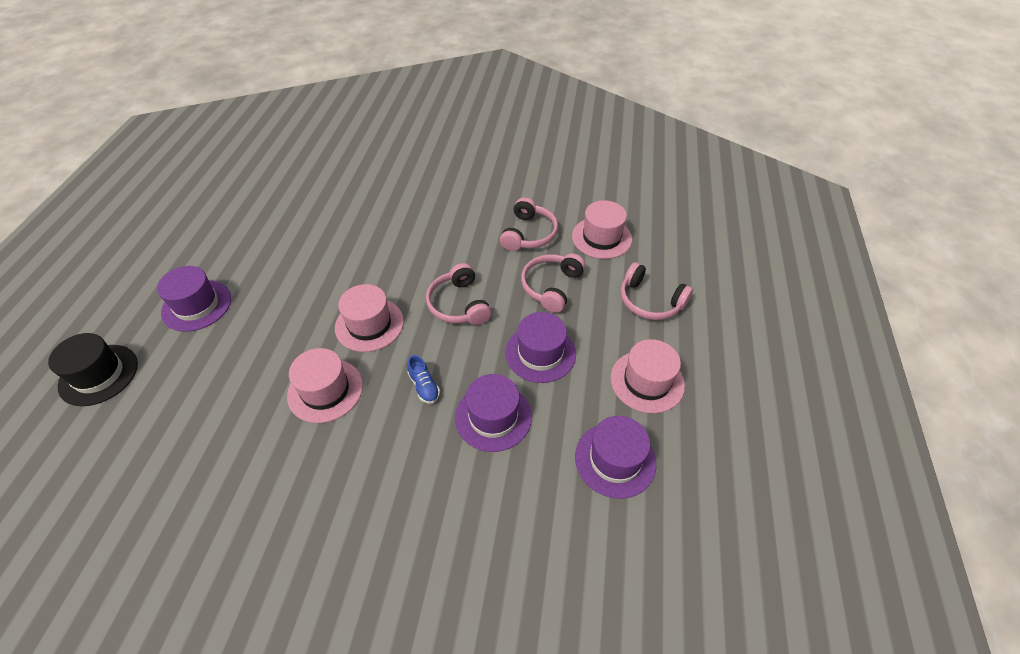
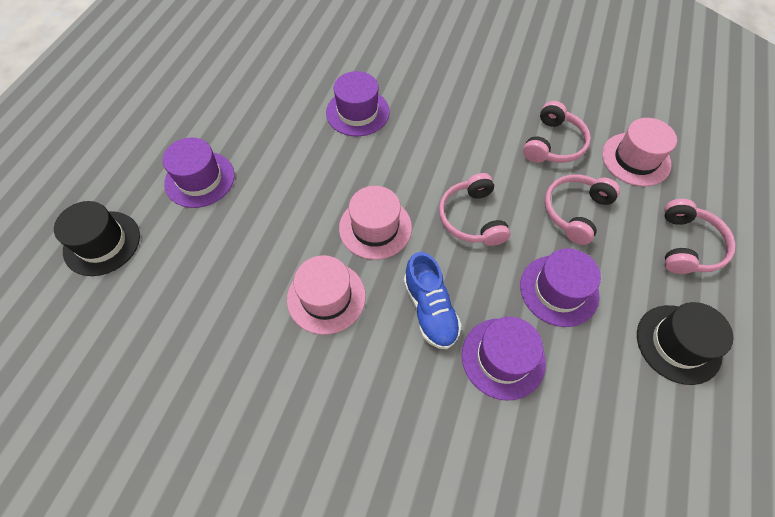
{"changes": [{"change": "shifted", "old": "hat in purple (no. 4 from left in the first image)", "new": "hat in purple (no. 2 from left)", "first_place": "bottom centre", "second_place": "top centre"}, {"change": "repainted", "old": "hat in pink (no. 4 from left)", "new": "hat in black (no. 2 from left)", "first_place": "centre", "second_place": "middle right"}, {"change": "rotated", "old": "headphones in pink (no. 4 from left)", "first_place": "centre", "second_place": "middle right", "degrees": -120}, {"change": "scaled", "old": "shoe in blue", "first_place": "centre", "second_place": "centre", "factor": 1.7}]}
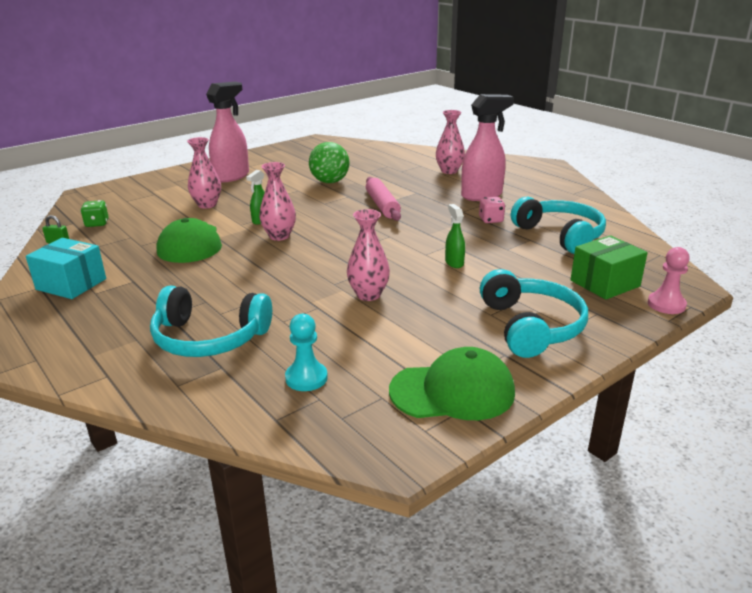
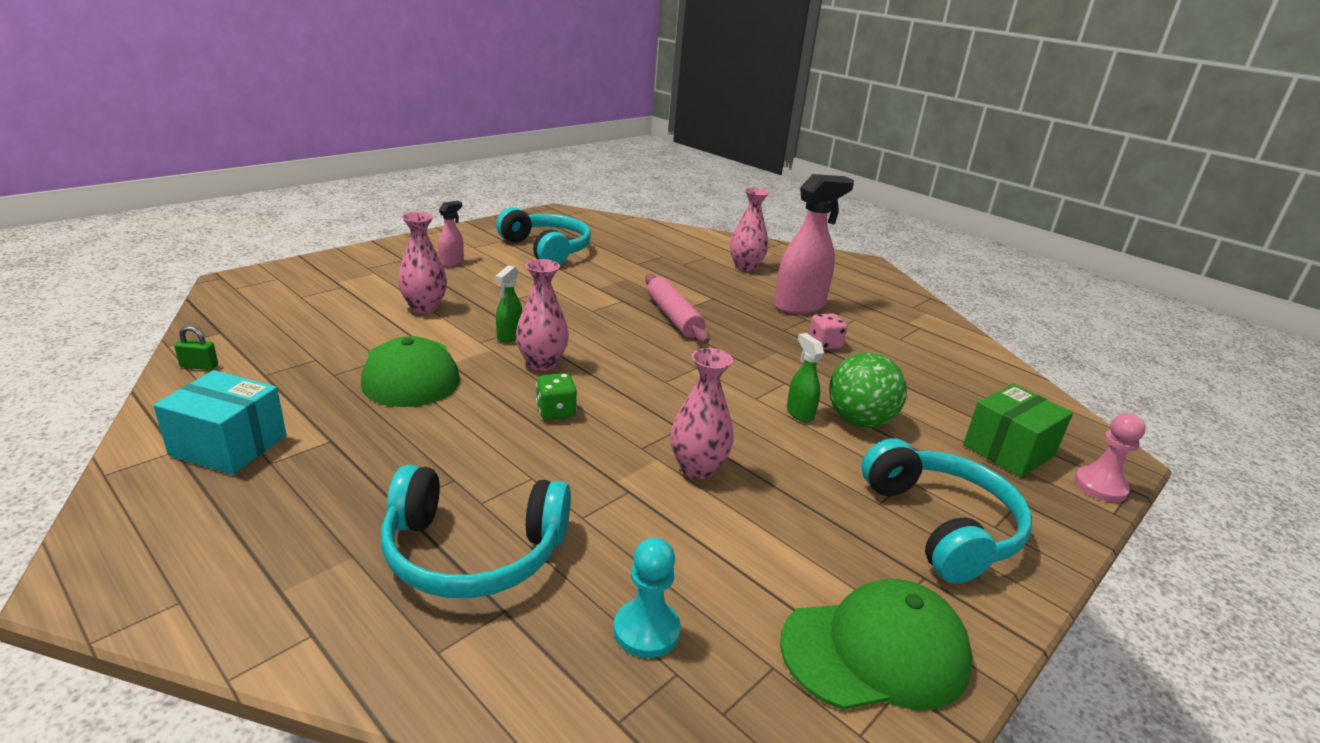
{"changes": [{"change": "shifted", "old": "dice in green", "first_place": "middle left", "second_place": "centre"}, {"change": "shifted", "old": "ball in green", "first_place": "top centre", "second_place": "centre"}, {"change": "shifted", "old": "headphones in turquoise (no. 3 from left in the first image)", "new": "headphones in turquoise (no. 2 from left)", "first_place": "middle right", "second_place": "top centre"}, {"change": "scaled", "old": "spray bottle in pink (no. 1 from left)", "first_place": "top left", "second_place": "top centre", "factor": 0.48}]}
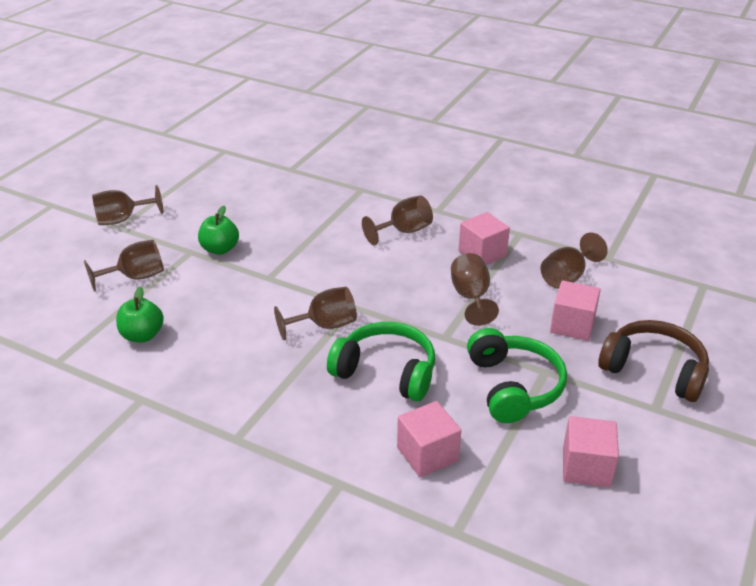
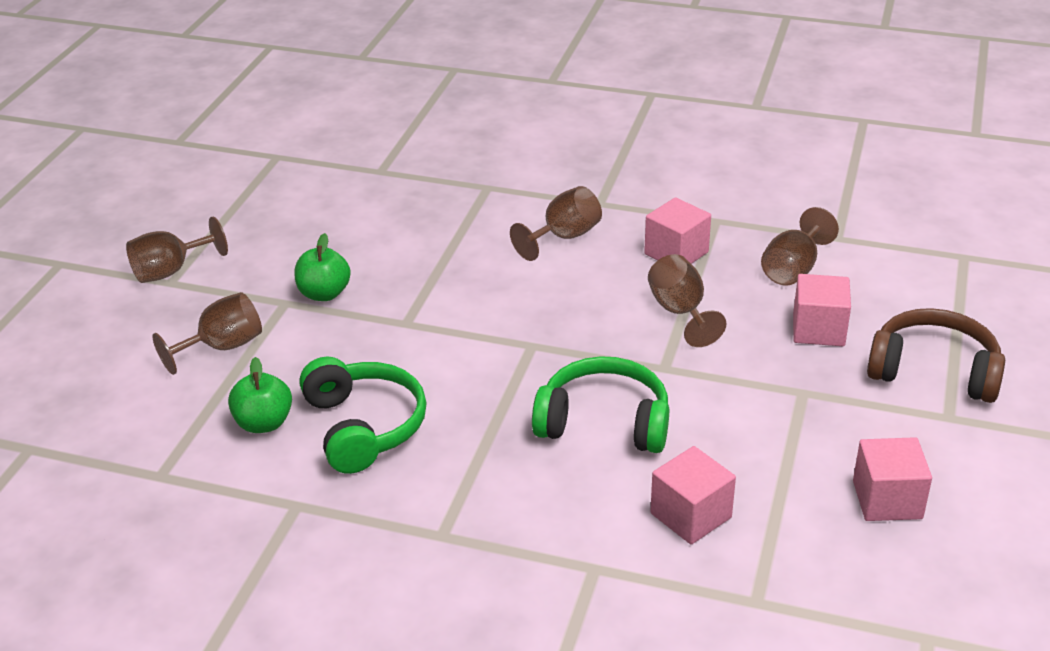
{"changes": [{"change": "gone", "old": "goblet in brown (no. 3 from left)", "first_place": "centre"}, {"change": "shifted", "old": "headphones in green (no. 2 from left in the first image)", "new": "headphones in green (no. 1 from left)", "first_place": "middle right", "second_place": "centre"}]}
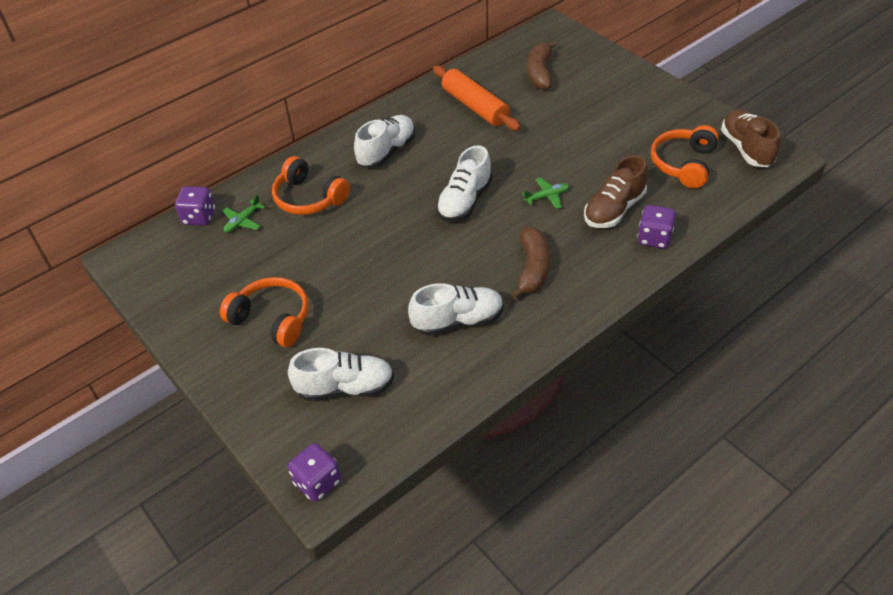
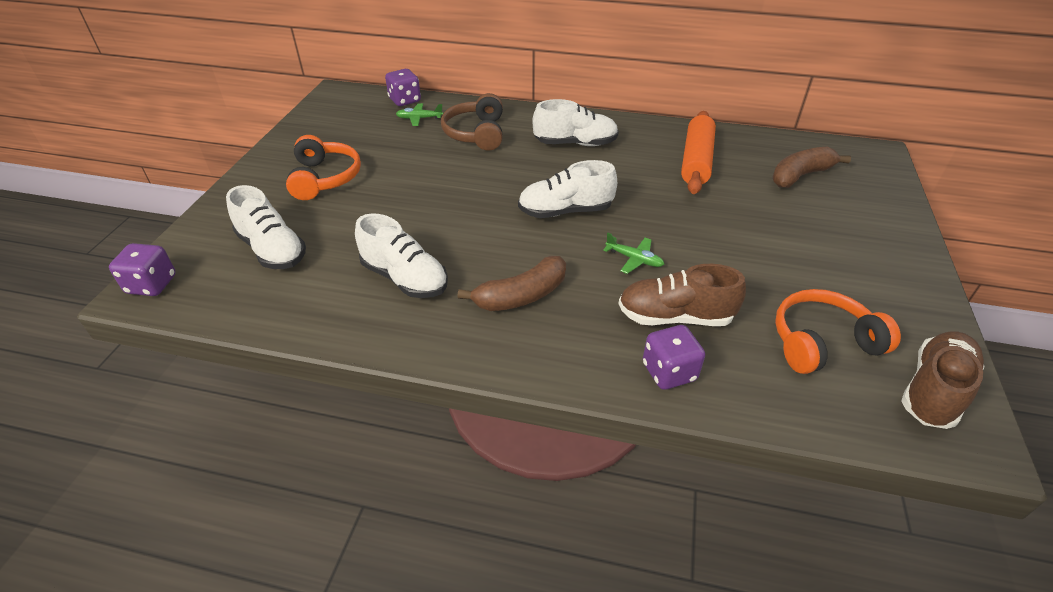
{"changes": [{"change": "repainted", "old": "headphones in orange (no. 2 from left)", "new": "headphones in brown", "first_place": "top centre", "second_place": "top centre"}]}
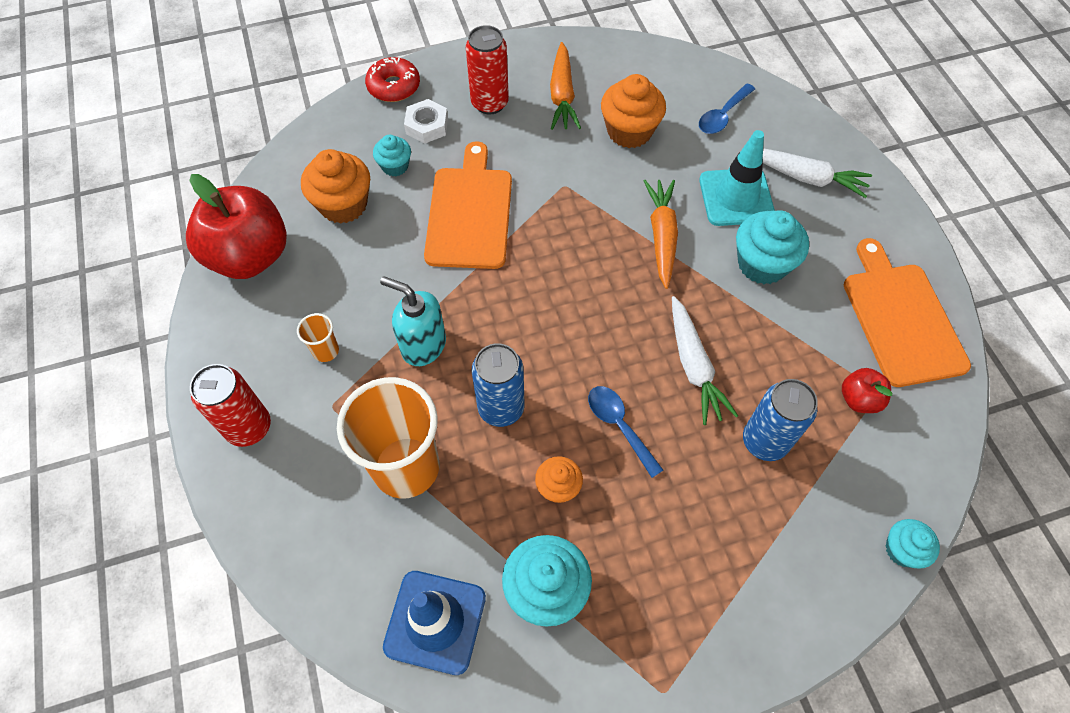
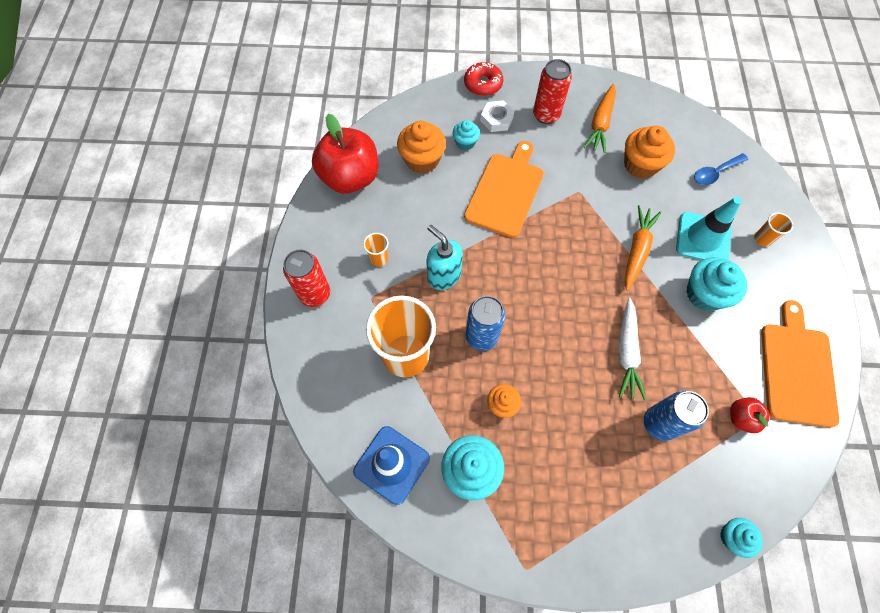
{"changes": [{"change": "gone", "old": "spoon in blue (no. 1 from left)", "first_place": "centre"}, {"change": "swapped", "old": "carrot in white (no. 2 from left)", "new": "cup in orange (no. 3 from left)", "first_place": "top right", "second_place": "middle right"}]}
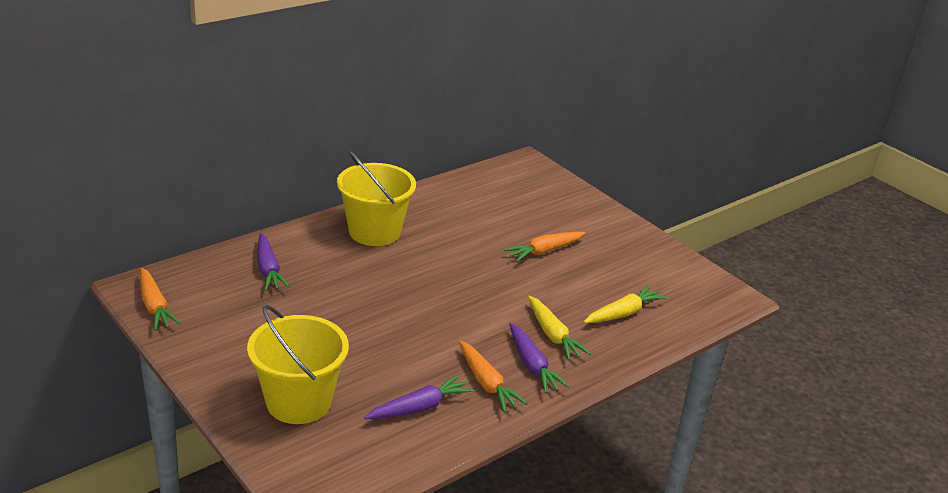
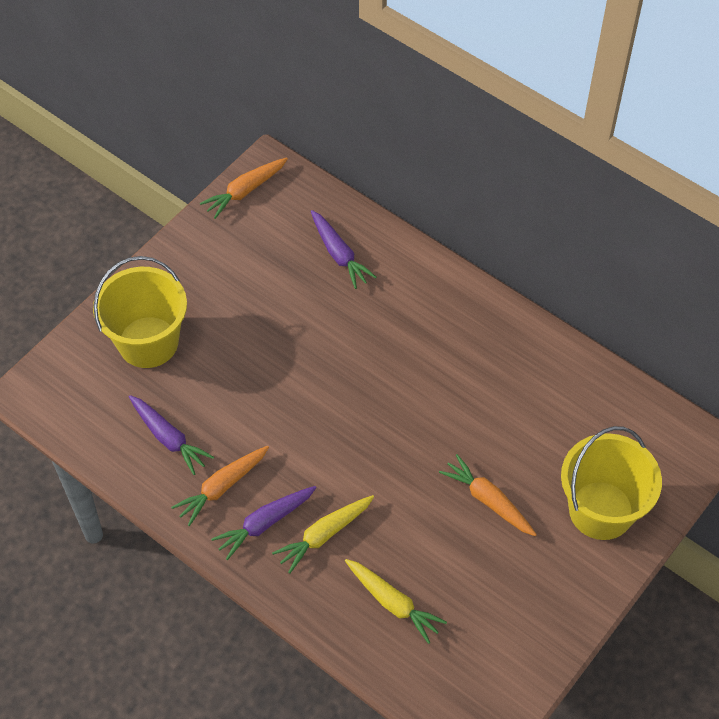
{"changes": [{"change": "shifted", "old": "bucket in yellow (no. 2 from left)", "first_place": "centre", "second_place": "bottom right"}, {"change": "rotated", "old": "carrot in purple (no. 1 from left in the first image)", "first_place": "middle left", "second_place": "centre", "degrees": -90}]}
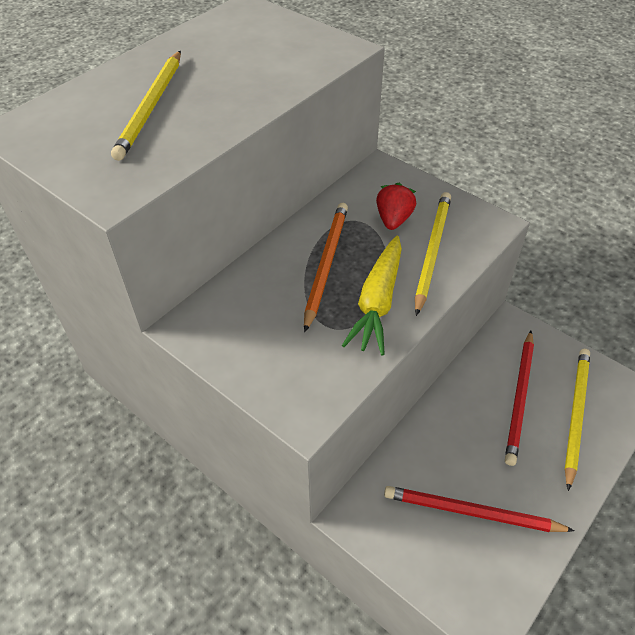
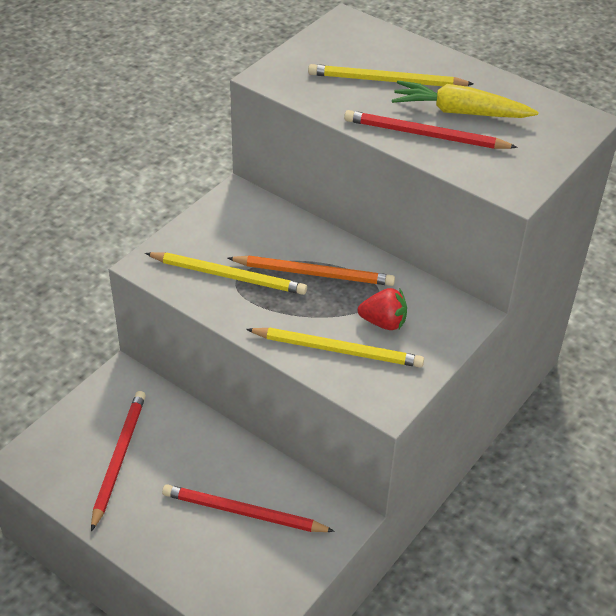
{"changes": [{"change": "new", "new": "pencil in red (no. 3 from left)", "second_place": "top right"}, {"change": "shifted", "old": "carrot in yellow", "first_place": "centre", "second_place": "top right"}, {"change": "shifted", "old": "pencil in yellow (no. 3 from left in the first image)", "new": "pencil in yellow (no. 1 from left)", "first_place": "middle right", "second_place": "centre"}]}
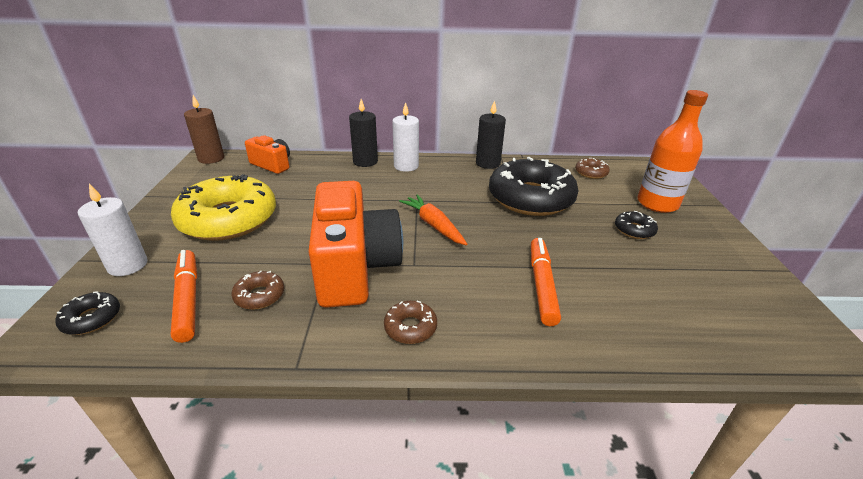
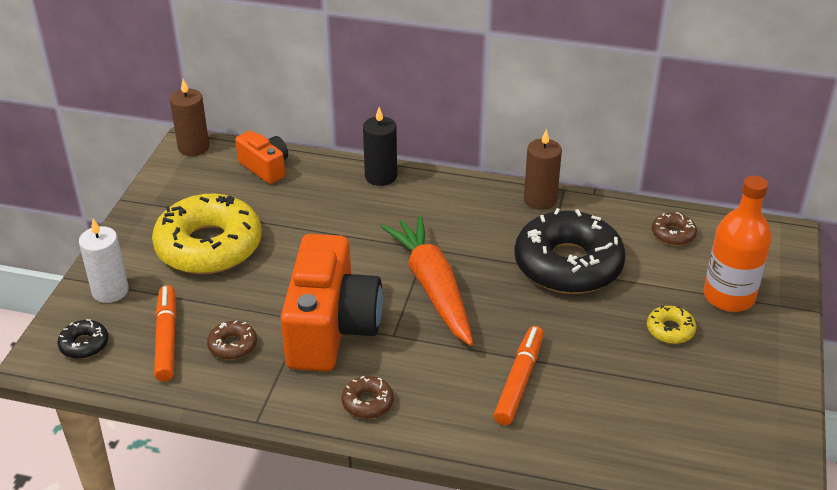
{"changes": [{"change": "gone", "old": "candle in white (no. 2 from left)", "first_place": "top centre"}, {"change": "repainted", "old": "candle in black (no. 2 from left)", "new": "candle in brown (no. 2 from left)", "first_place": "top centre", "second_place": "centre"}, {"change": "repainted", "old": "donut in black (no. 3 from left)", "new": "donut in yellow (no. 2 from left)", "first_place": "middle right", "second_place": "middle right"}, {"change": "scaled", "old": "carrot in orange", "first_place": "centre", "second_place": "centre", "factor": 1.65}]}
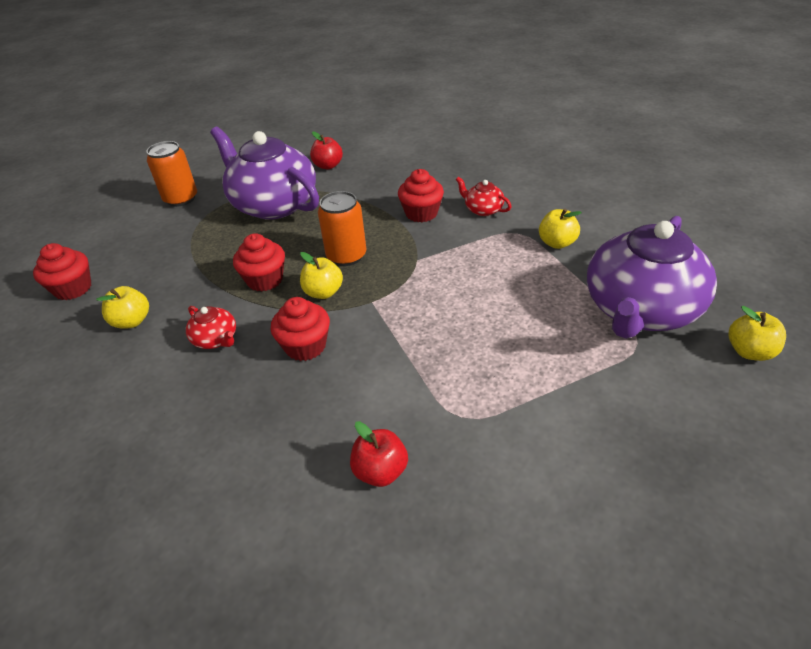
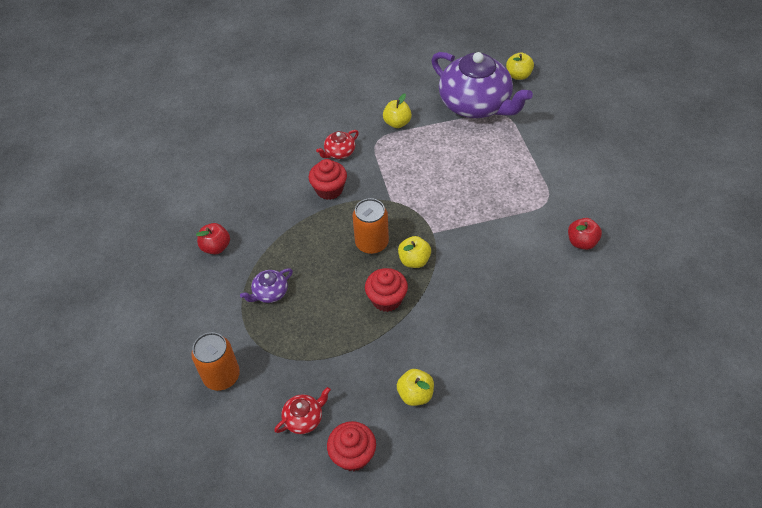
{"changes": [{"change": "gone", "old": "cupcake in red (no. 3 from left)", "first_place": "centre"}, {"change": "shifted", "old": "teapot in red (no. 1 from left)", "first_place": "middle left", "second_place": "bottom centre"}, {"change": "scaled", "old": "teapot in purple (no. 1 from left)", "first_place": "top left", "second_place": "centre", "factor": 0.42}]}
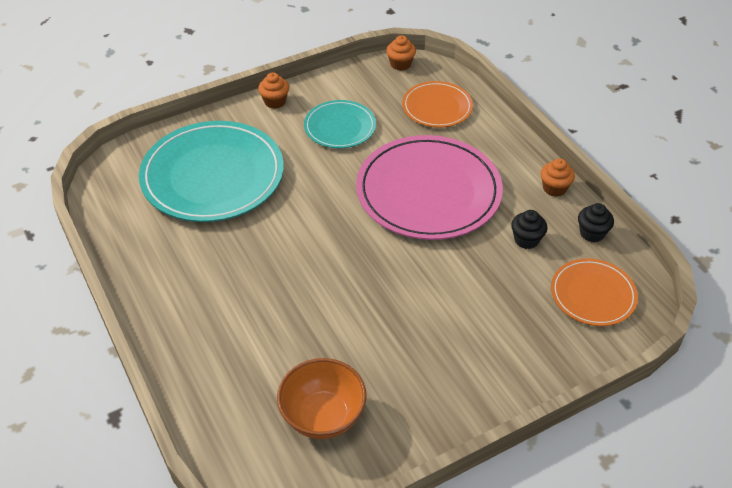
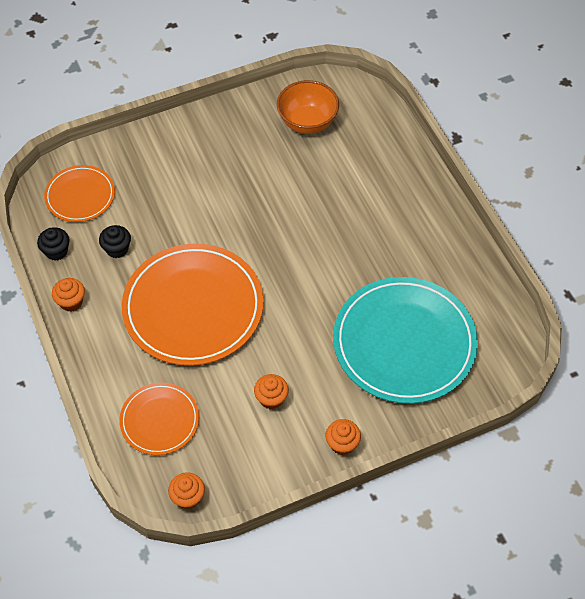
{"changes": [{"change": "swapped", "old": "plate in turquoise (no. 2 from left)", "new": "cupcake in orange (no. 3 from left)", "first_place": "top centre", "second_place": "centre"}, {"change": "repainted", "old": "plate in pink", "new": "plate in orange (no. 3 from left)", "first_place": "centre", "second_place": "middle left"}]}
